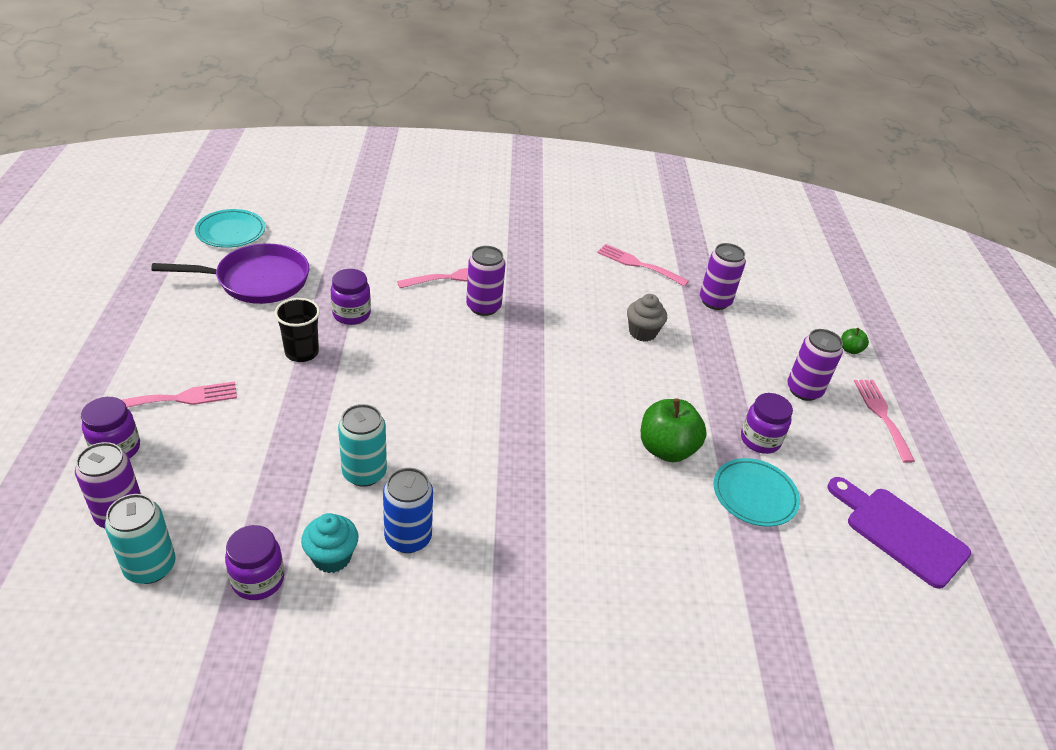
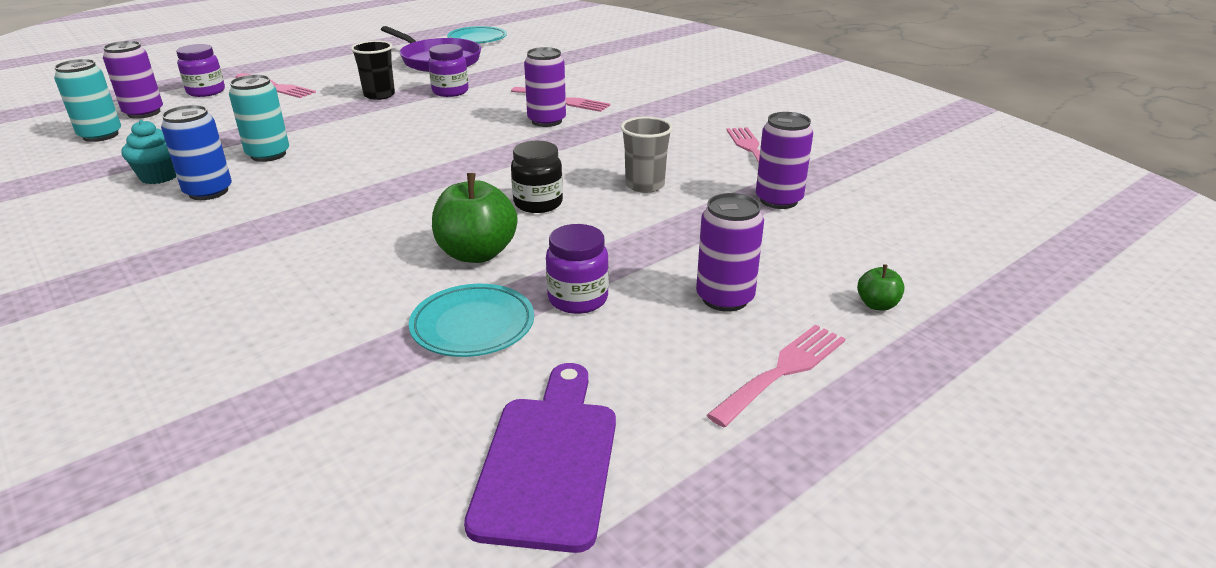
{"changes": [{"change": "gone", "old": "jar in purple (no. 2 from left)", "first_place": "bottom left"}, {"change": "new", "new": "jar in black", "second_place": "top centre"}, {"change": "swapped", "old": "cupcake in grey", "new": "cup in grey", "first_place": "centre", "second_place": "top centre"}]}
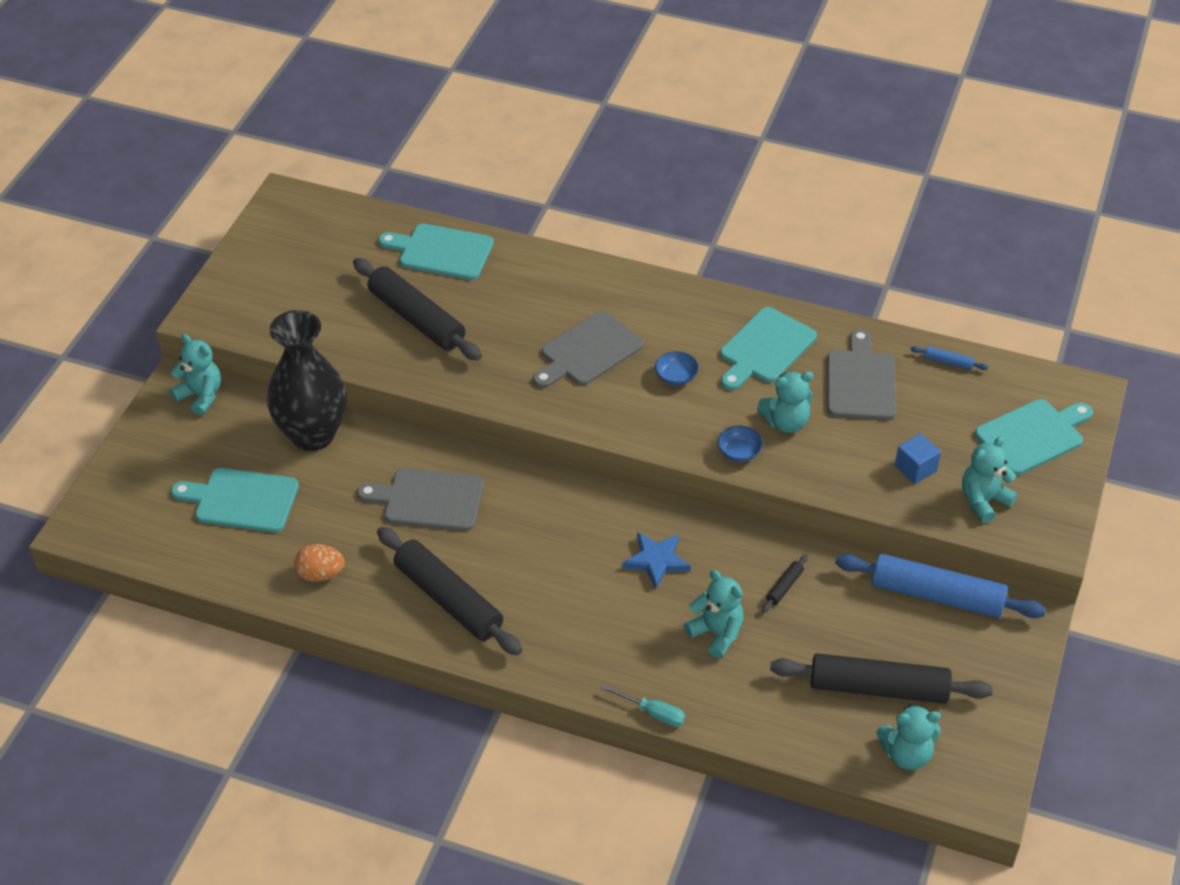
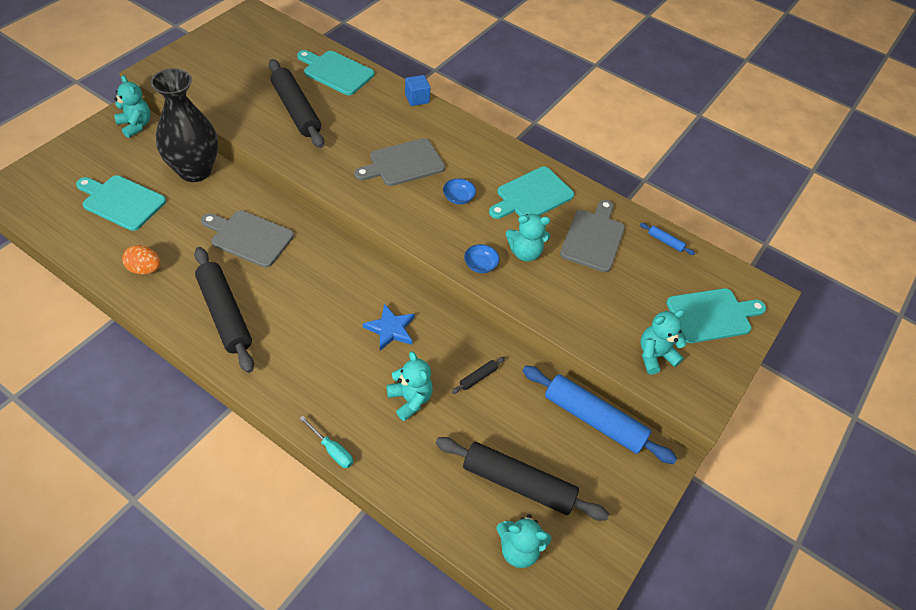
{"changes": [{"change": "shifted", "old": "cube in blue", "first_place": "middle right", "second_place": "top centre"}]}
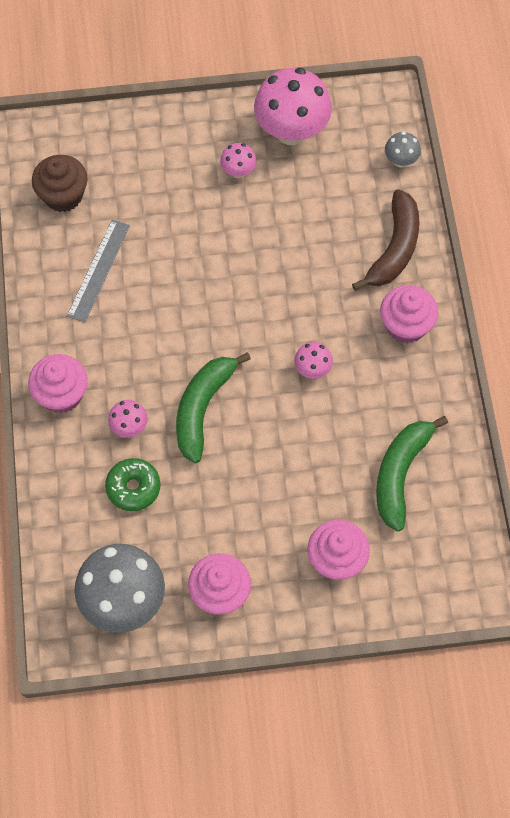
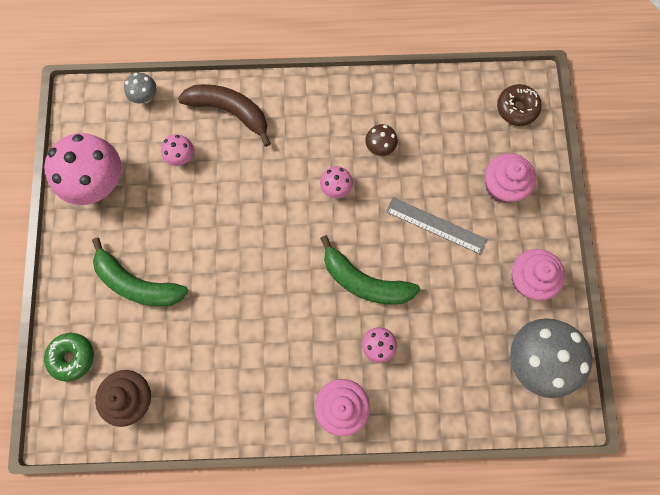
{"changes": [{"change": "gone", "old": "cupcake in pink (no. 4 from left)", "first_place": "middle right"}, {"change": "new", "new": "mushroom in brown", "second_place": "top centre"}, {"change": "new", "new": "donut in brown", "second_place": "top right"}, {"change": "shifted", "old": "ruler in grey", "first_place": "top left", "second_place": "centre"}, {"change": "shifted", "old": "donut in green", "first_place": "middle left", "second_place": "bottom left"}, {"change": "shifted", "old": "mushroom in pink (no. 2 from left)", "first_place": "top centre", "second_place": "top left"}, {"change": "shifted", "old": "banana in green (no. 2 from left in the first image)", "new": "banana in green (no. 1 from left)", "first_place": "middle right", "second_place": "middle left"}]}
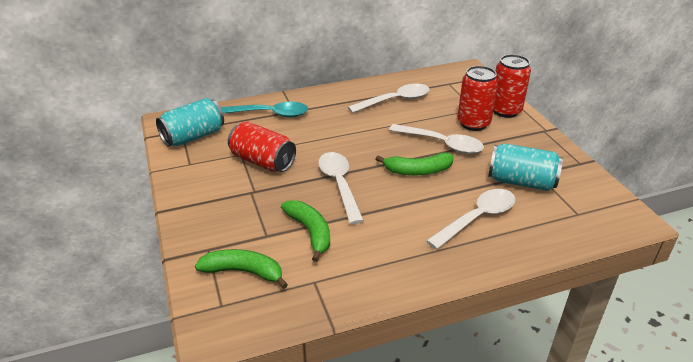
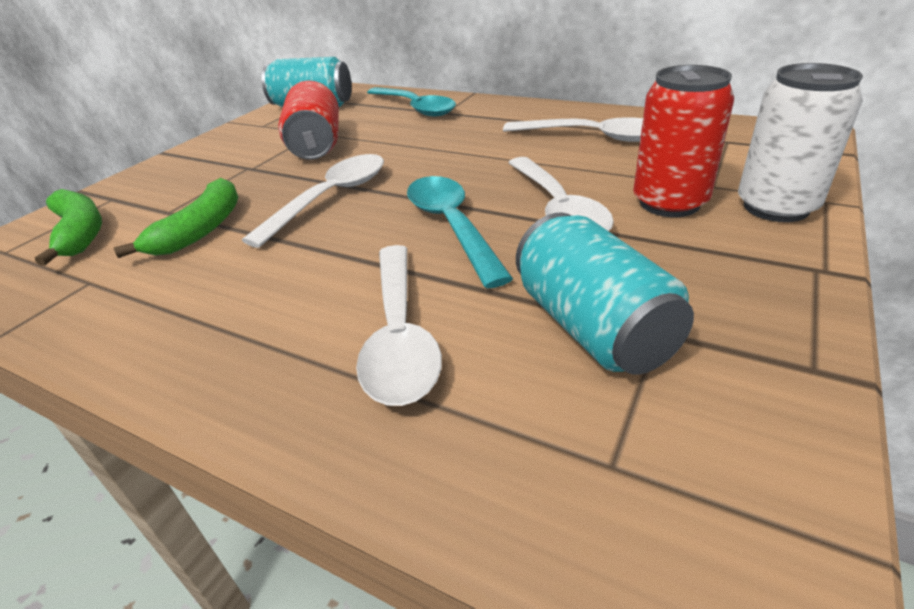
{"changes": [{"change": "swapped", "old": "banana in green (no. 3 from left)", "new": "spoon in turquoise (no. 2 from left)", "first_place": "centre", "second_place": "centre"}, {"change": "repainted", "old": "can in red (no. 3 from left)", "new": "can in white", "first_place": "top right", "second_place": "top right"}, {"change": "rotated", "old": "spoon in white (no. 4 from left in the first image)", "first_place": "middle right", "second_place": "centre", "degrees": 75}]}
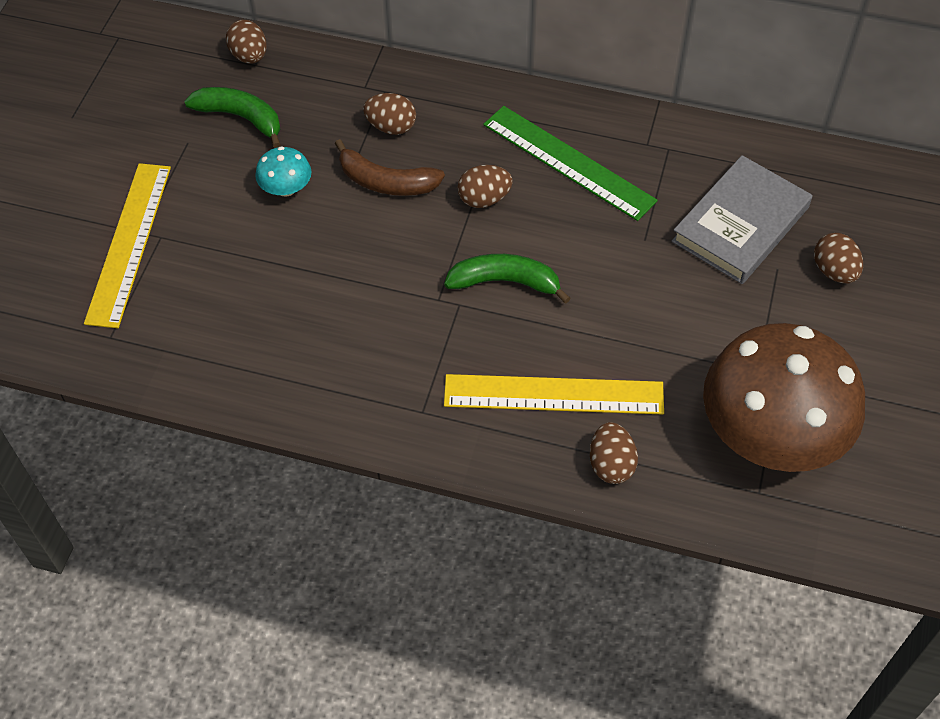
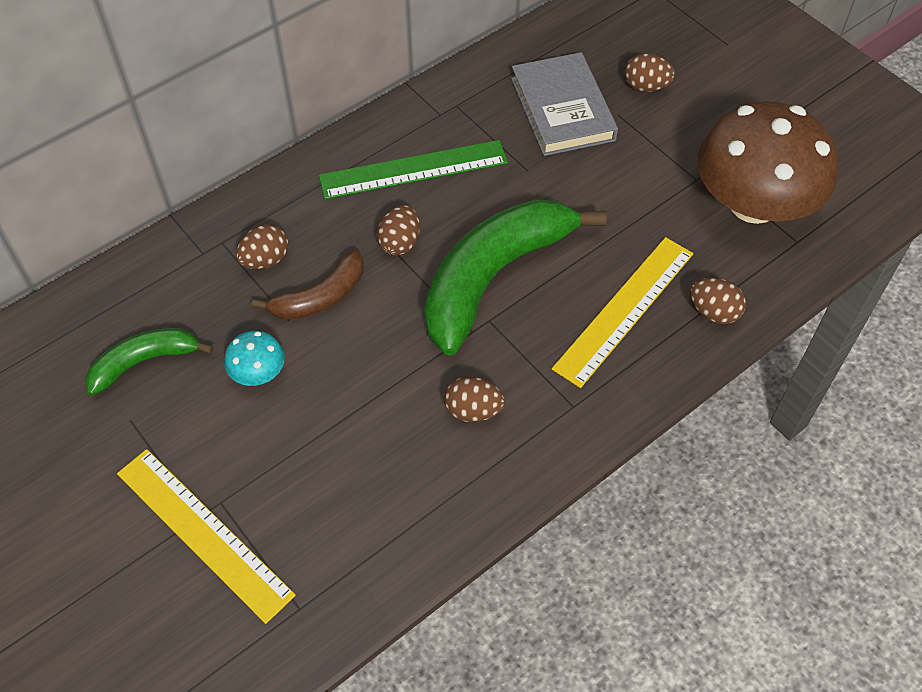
{"changes": [{"change": "shifted", "old": "egg in brown (no. 1 from left in the first image)", "new": "egg in brown (no. 3 from left)", "first_place": "top left", "second_place": "centre"}, {"change": "scaled", "old": "banana in green (no. 2 from left)", "first_place": "centre", "second_place": "centre", "factor": 1.92}]}
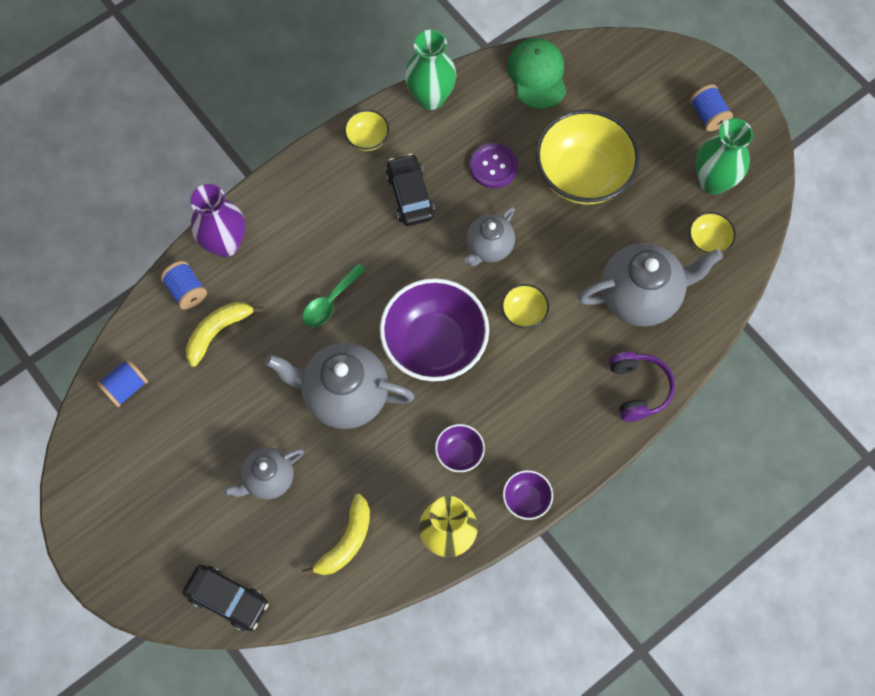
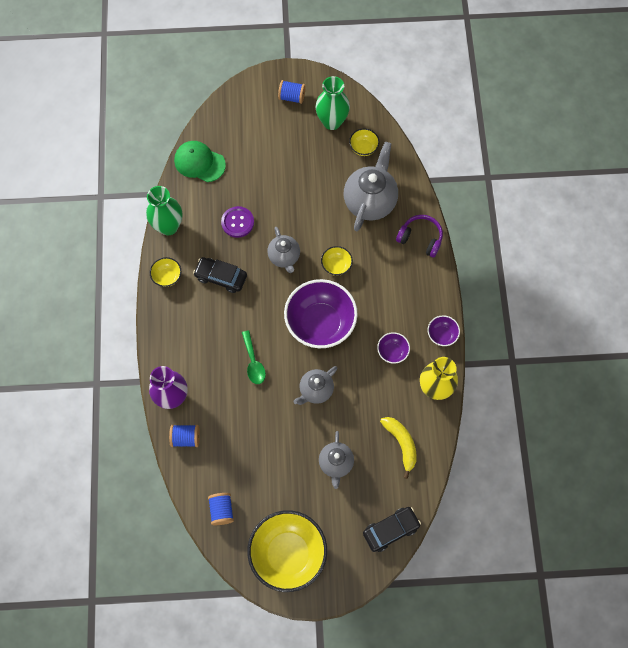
{"changes": [{"change": "gone", "old": "banana in yellow (no. 1 from left)", "first_place": "middle left"}, {"change": "shifted", "old": "bowl in yellow (no. 3 from left in the first image)", "new": "bowl in yellow (no. 2 from left)", "first_place": "top right", "second_place": "bottom centre"}, {"change": "scaled", "old": "teapot in grey (no. 2 from left)", "first_place": "centre", "second_place": "centre", "factor": 0.59}]}
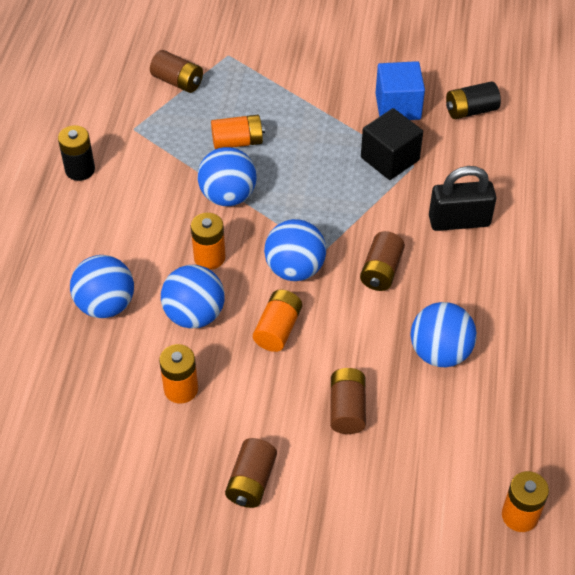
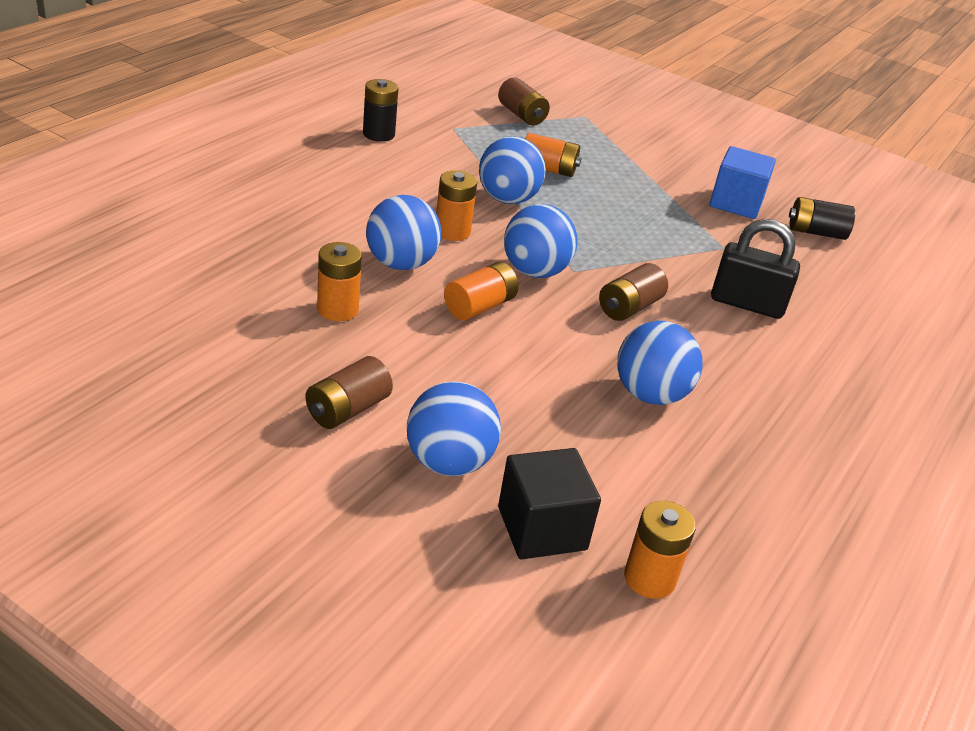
{"changes": [{"change": "gone", "old": "battery in brown (no. 3 from left)", "first_place": "bottom centre"}, {"change": "shifted", "old": "ball in blue (no. 1 from left in the first image)", "new": "ball in blue (no. 2 from left)", "first_place": "middle left", "second_place": "centre"}, {"change": "shifted", "old": "cube in black", "first_place": "top right", "second_place": "bottom centre"}]}
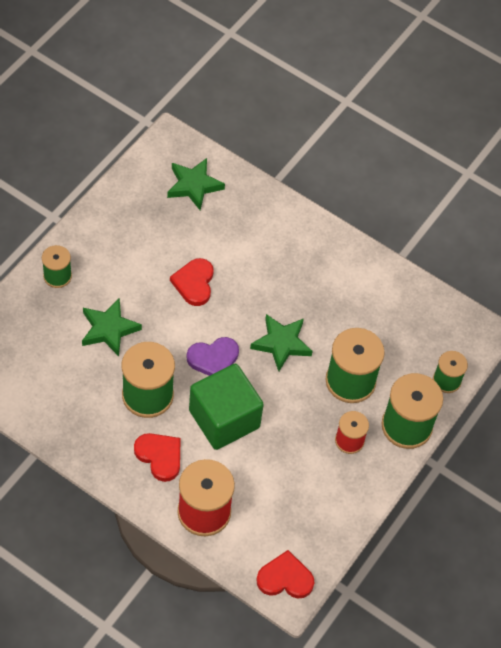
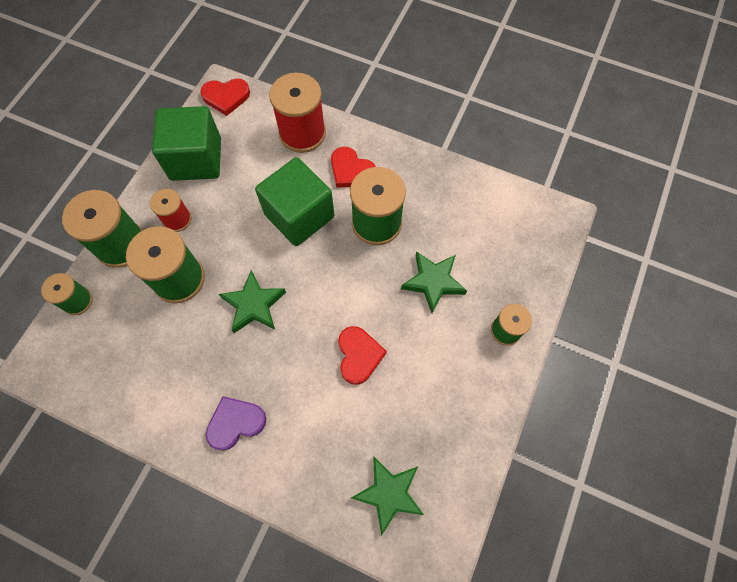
{"changes": [{"change": "new", "new": "cube in green (no. 1 from left)", "second_place": "top left"}, {"change": "shifted", "old": "heart in purple", "first_place": "centre", "second_place": "bottom left"}]}
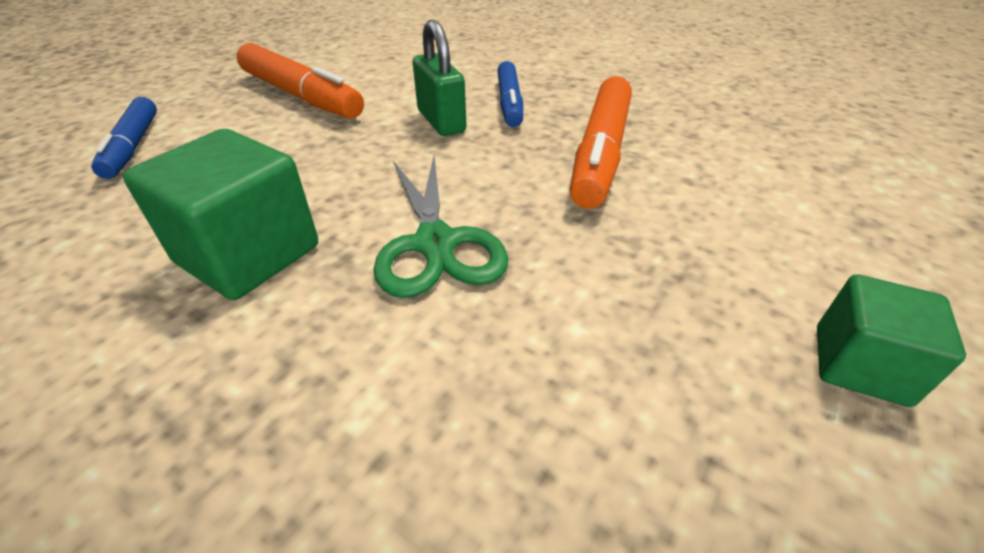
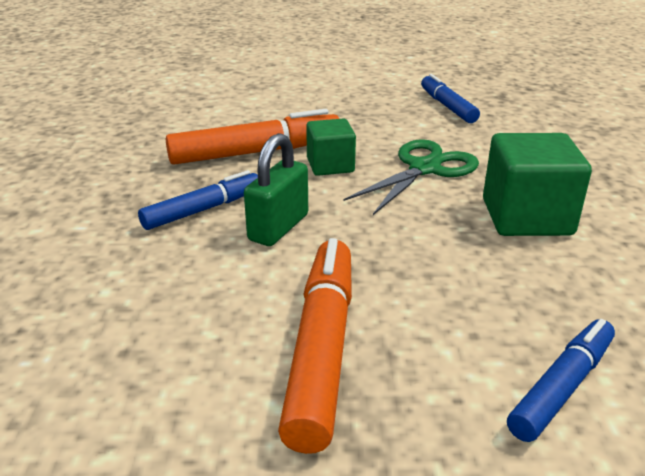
{"changes": [{"change": "new", "new": "marker in blue (no. 2 from left)", "second_place": "top right"}, {"change": "shifted", "old": "cube in green (no. 2 from left in the first image)", "new": "cube in green (no. 1 from left)", "first_place": "middle right", "second_place": "top centre"}]}
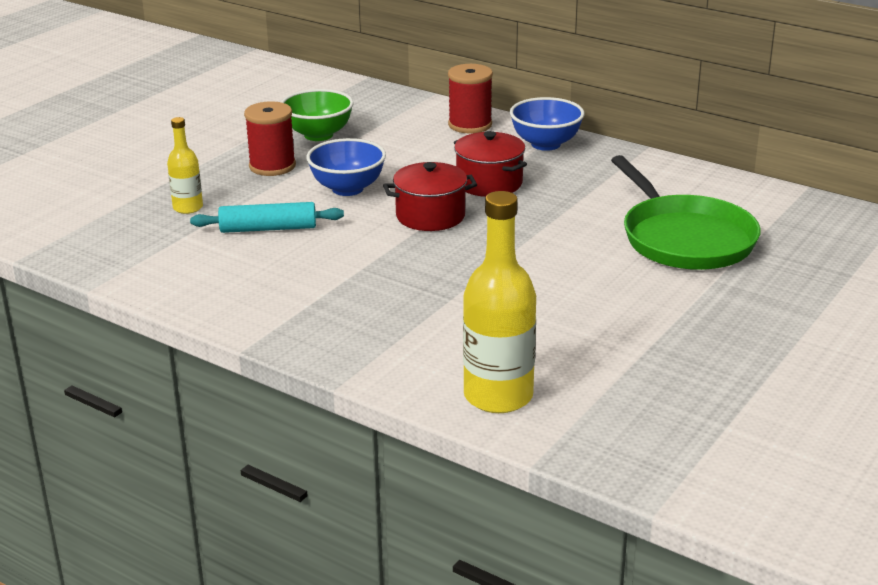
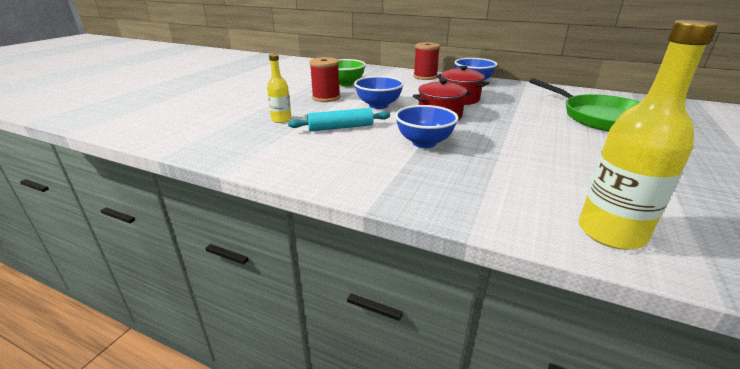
{"changes": [{"change": "new", "new": "bowl in blue (no. 2 from left)", "second_place": "centre"}]}
